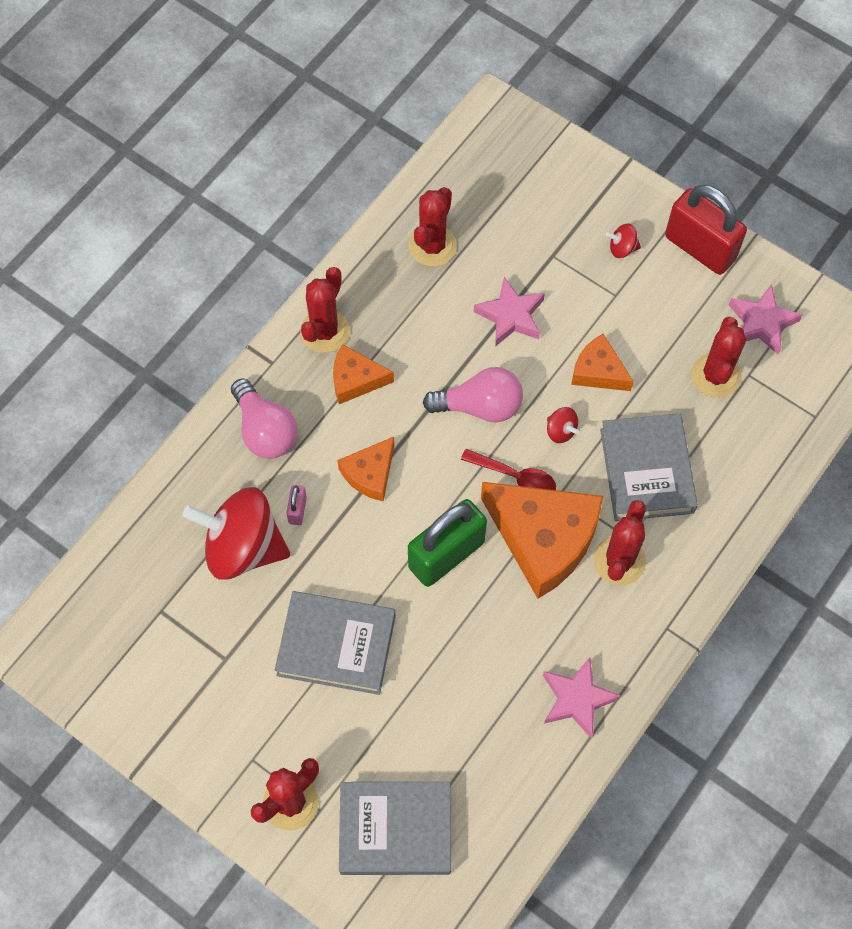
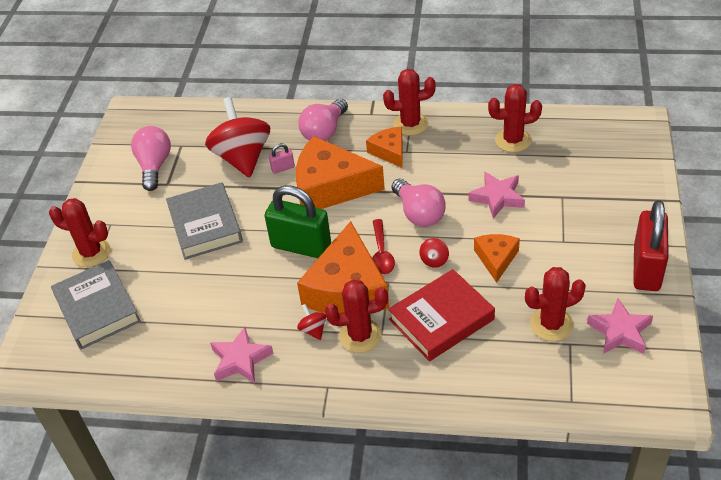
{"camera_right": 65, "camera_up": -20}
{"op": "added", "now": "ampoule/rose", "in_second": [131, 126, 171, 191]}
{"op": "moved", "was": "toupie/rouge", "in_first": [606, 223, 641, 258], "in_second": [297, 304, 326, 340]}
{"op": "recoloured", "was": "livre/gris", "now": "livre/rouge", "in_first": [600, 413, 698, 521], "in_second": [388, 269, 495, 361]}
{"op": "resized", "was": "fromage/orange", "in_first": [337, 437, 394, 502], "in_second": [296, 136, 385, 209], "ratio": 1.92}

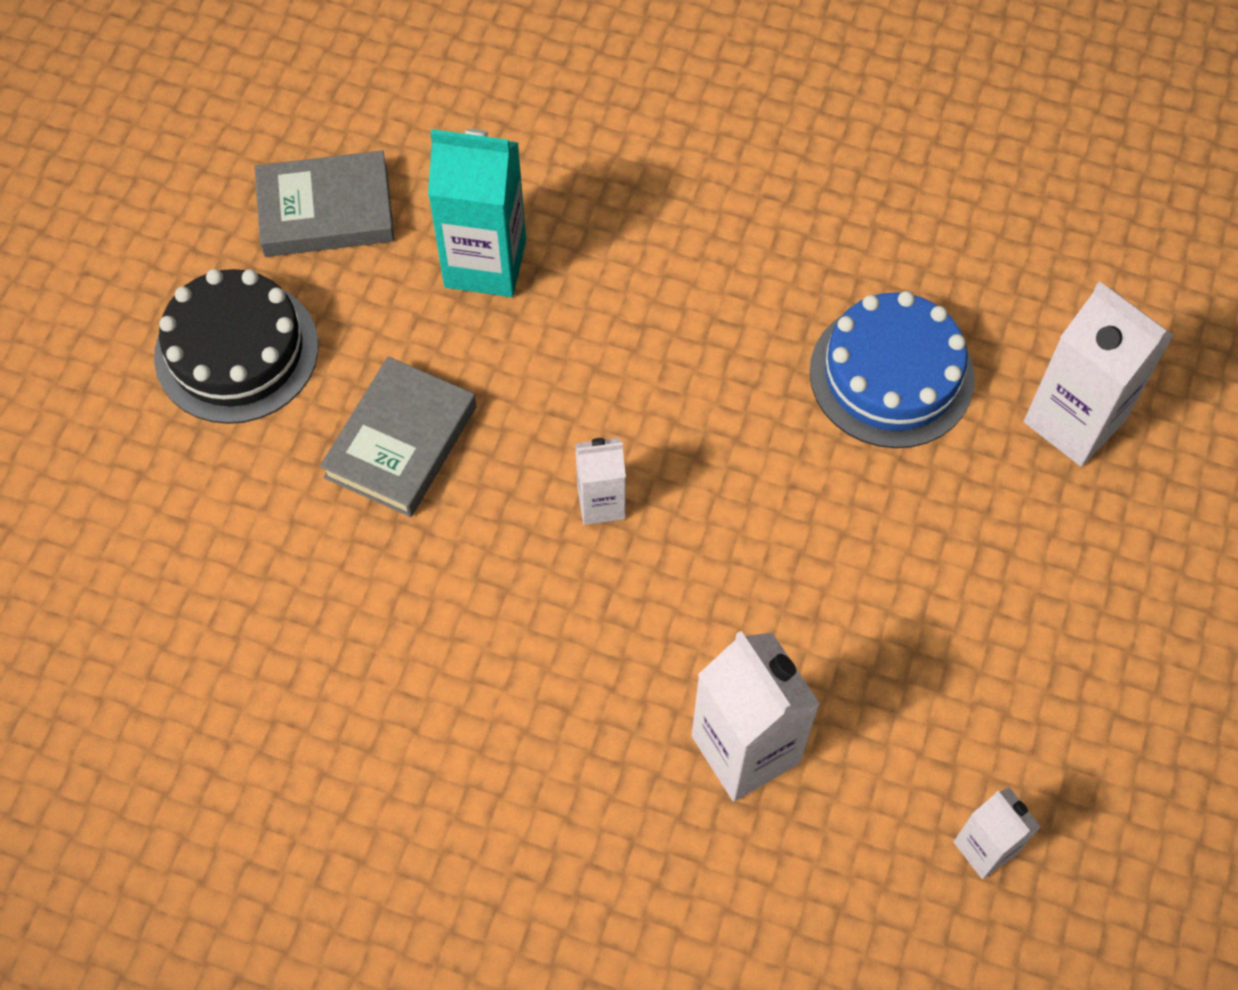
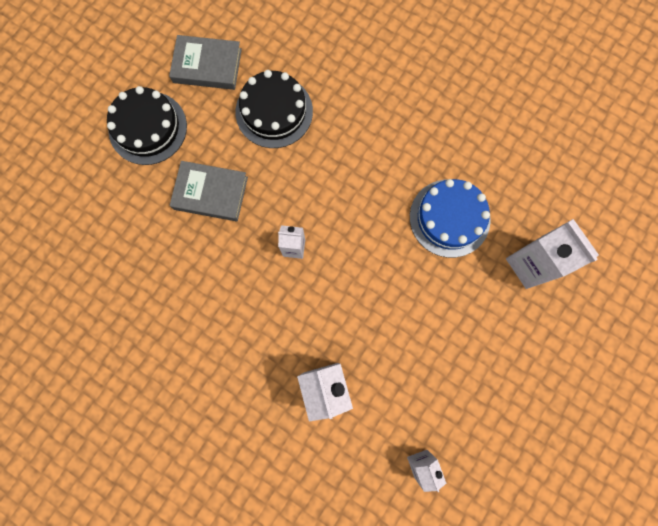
{"camera_right": 15, "camera_up": 15}
{"op": "replaced", "was": "brique de lait/turquoise", "now": "gâteau/noir", "in_first": [428, 129, 526, 297], "in_second": [235, 70, 313, 148]}
{"op": "turned", "was": "livre/gris", "in_first": [320, 356, 477, 517], "in_second": [170, 161, 248, 221], "clockwise": 60}

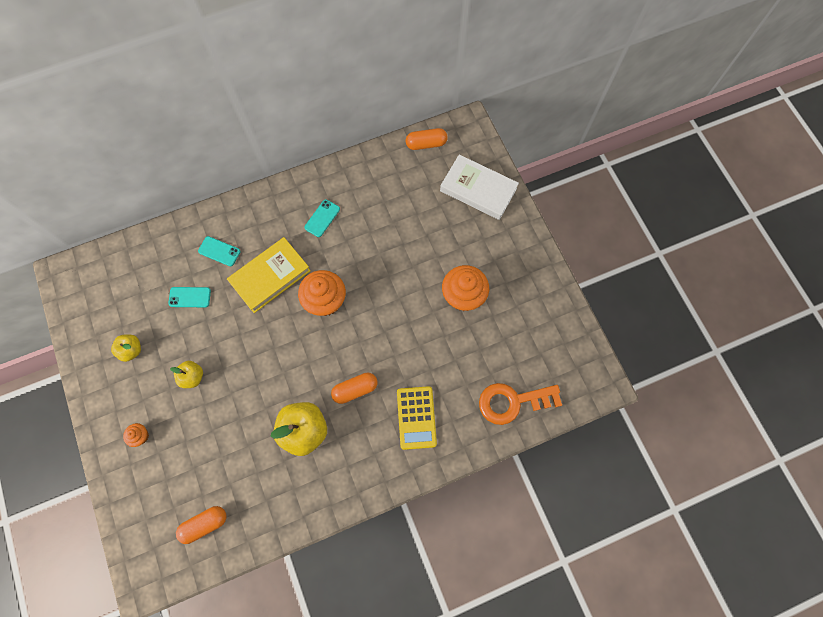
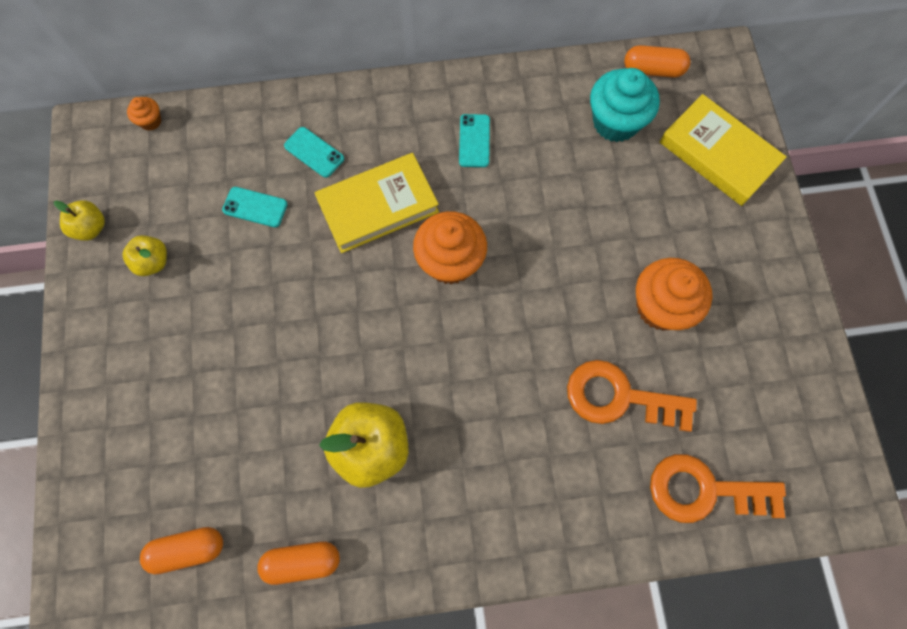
{"camera_right": 15, "camera_up": 0}
{"op": "removed", "was": "calculatrice/jaune", "in_first": [397, 386, 437, 450]}
{"op": "added", "now": "clé/orange", "in_second": [567, 360, 697, 432]}
{"op": "added", "now": "muffin/turquoise", "in_second": [590, 68, 660, 142]}
{"op": "moved", "was": "muffin/orange", "in_first": [123, 423, 149, 447], "in_second": [127, 97, 162, 131]}
{"op": "moved", "was": "pomme/jaune", "in_first": [170, 361, 203, 388], "in_second": [54, 200, 105, 241]}
{"op": "moved", "was": "gélule/orange", "in_first": [331, 373, 378, 404], "in_second": [257, 541, 340, 585]}
{"op": "recoloured", "was": "livre/blanc", "now": "livre/jaune", "in_first": [440, 154, 519, 220], "in_second": [660, 94, 787, 206]}
{"op": "turned", "was": "téléphone/turquoise", "in_first": [304, 199, 340, 237], "in_second": [459, 114, 490, 167], "clockwise": -45}

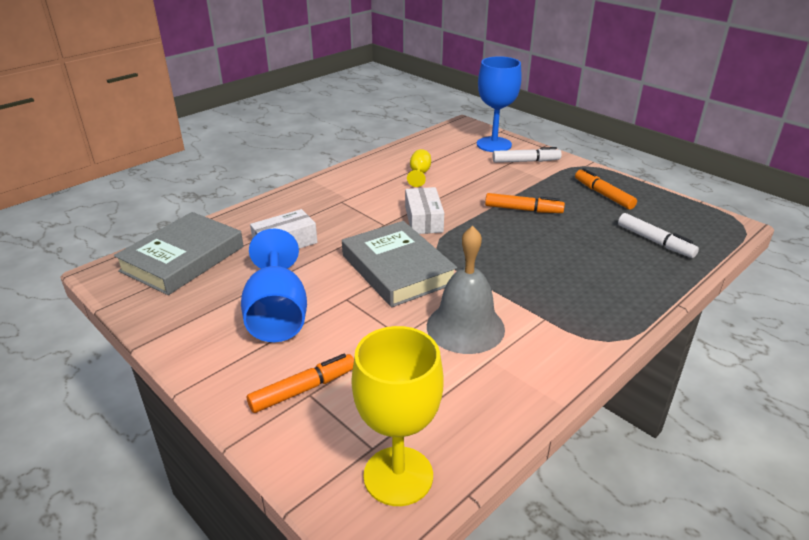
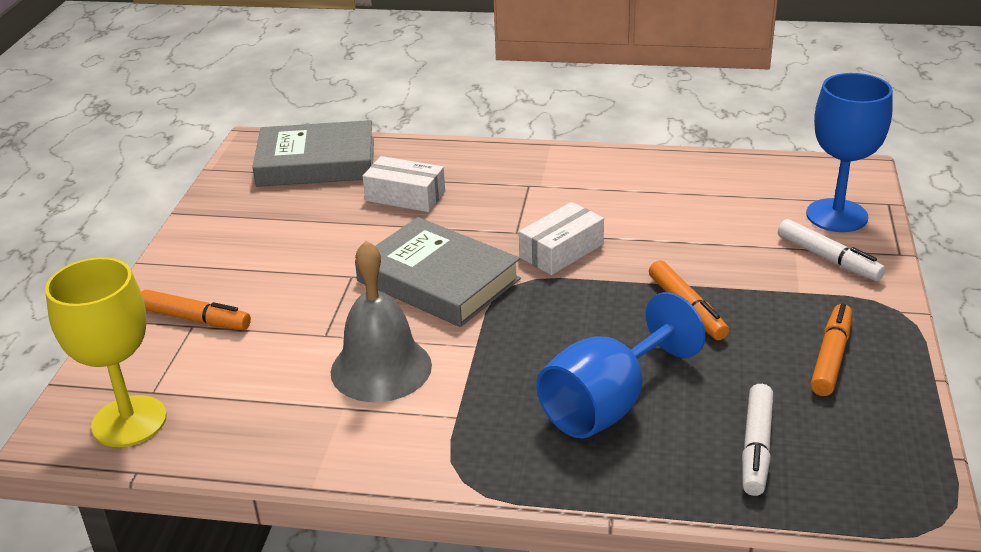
{"camera_right": 55, "camera_up": 0}
{"op": "removed", "was": "verre à pied/jaune", "in_first": [407, 149, 431, 187]}
{"op": "moved", "was": "verre à pied/bleu", "in_first": [241, 229, 307, 342], "in_second": [536, 292, 706, 438]}
{"op": "turned", "was": "livre/gris", "in_first": [342, 221, 457, 307], "in_second": [355, 217, 521, 327], "clockwise": -75}

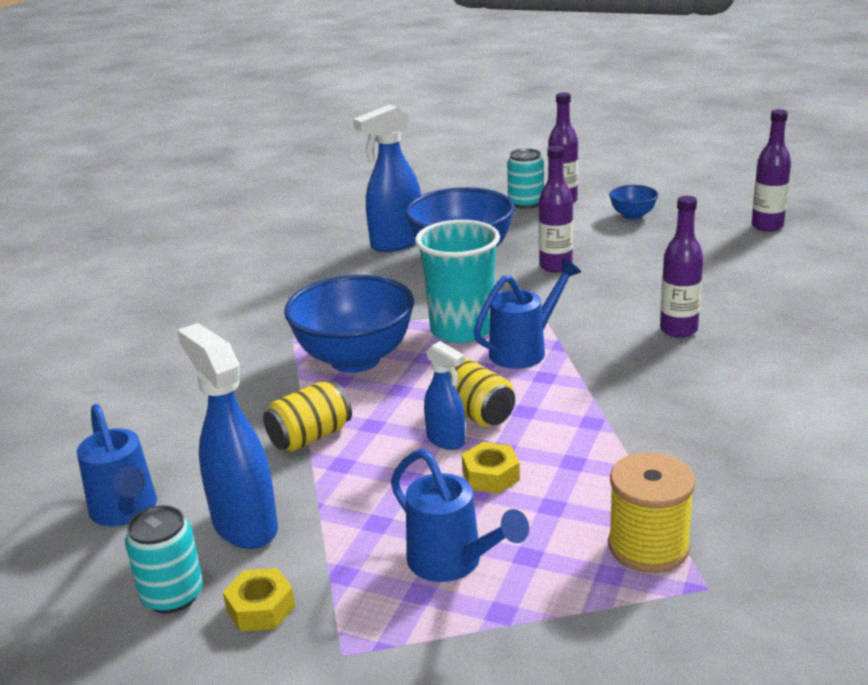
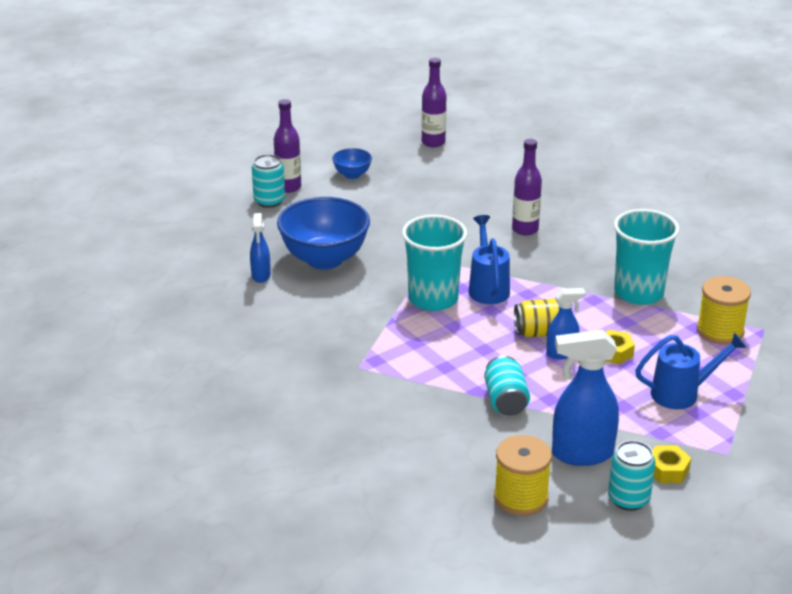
{"camera_right": -60, "camera_up": 5}
{"op": "removed", "was": "bol/bleu", "in_first": [284, 275, 414, 373]}
{"op": "removed", "was": "bouteille/violet", "in_first": [539, 145, 573, 273]}
{"op": "added", "now": "gobelet/turquoise", "in_second": [614, 209, 680, 305]}
{"op": "replaced", "was": "arrosoir/bleu", "now": "bobine/jaune", "in_first": [77, 404, 157, 526], "in_second": [494, 435, 552, 516]}
{"op": "recoloured", "was": "canette/jaune", "now": "canette/turquoise", "in_first": [263, 381, 352, 452], "in_second": [484, 356, 530, 416]}
{"op": "resized", "was": "vaporisateur/bleu", "in_first": [353, 104, 421, 252], "in_second": [250, 213, 271, 283], "ratio": 0.56}

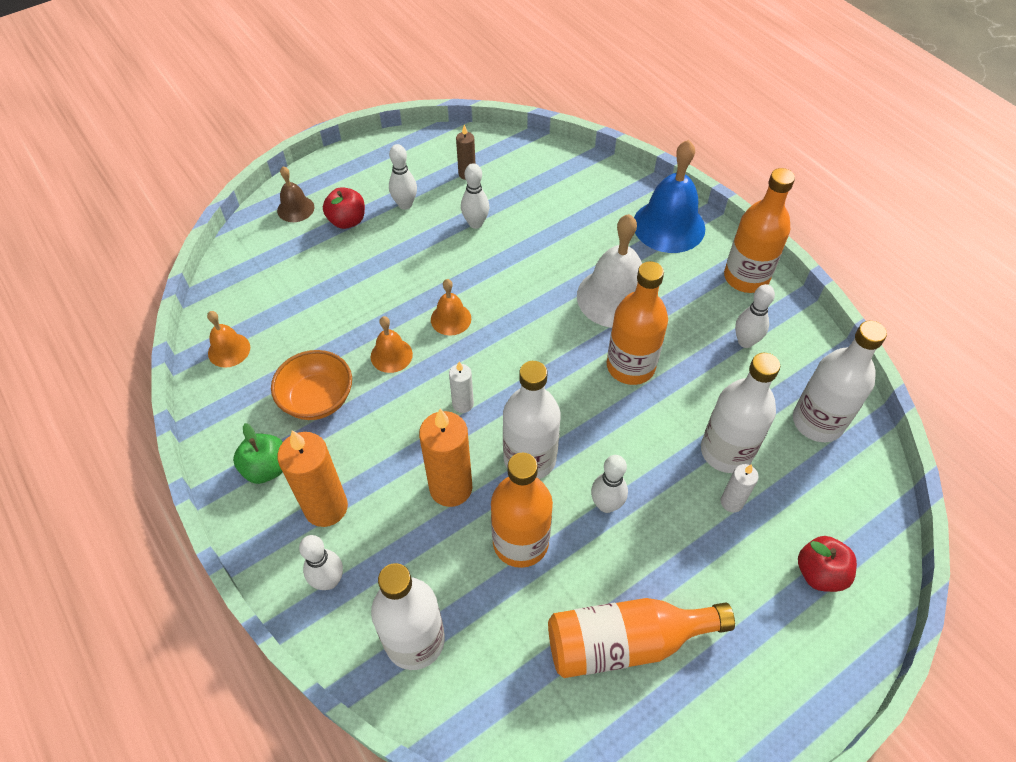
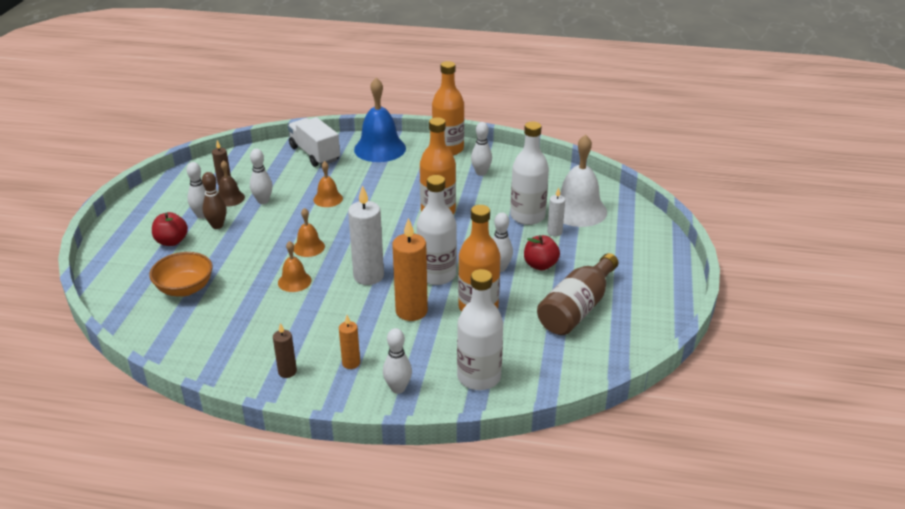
{"camera_right": -45, "camera_up": -20}
{"op": "removed", "was": "bouteille/blanc", "in_first": [793, 321, 887, 442]}
{"op": "added", "now": "quille/marron", "in_second": [202, 172, 227, 229]}
{"op": "added", "now": "camion/blanc", "in_second": [288, 117, 340, 167]}
{"op": "moved", "was": "cloche/orange", "in_first": [207, 311, 250, 368], "in_second": [313, 161, 343, 207]}
{"op": "moved", "was": "bol/orange", "in_first": [271, 350, 352, 420], "in_second": [149, 252, 213, 296]}
{"op": "moved", "was": "cloche/marron", "in_first": [277, 166, 314, 222], "in_second": [218, 160, 245, 207]}
{"op": "moved", "was": "cloche/blanc", "in_first": [577, 214, 642, 328], "in_second": [560, 135, 607, 227]}
{"op": "moved", "was": "pomme/rouge", "in_first": [798, 536, 857, 592], "in_second": [524, 235, 560, 270]}
{"op": "replaced", "was": "pomme/vert", "now": "bougie/marron", "in_first": [233, 423, 283, 484], "in_second": [273, 323, 297, 378]}
{"op": "recoloured", "was": "bouteille/orange", "now": "bouteille/marron", "in_first": [548, 598, 735, 678], "in_second": [537, 253, 618, 335]}
{"op": "resized", "was": "bougie/orange", "in_first": [277, 430, 348, 527], "in_second": [339, 315, 360, 369], "ratio": 0.53}
{"op": "resized", "was": "bougie/blanc", "in_first": [449, 362, 474, 413], "in_second": [348, 185, 384, 285], "ratio": 1.89}

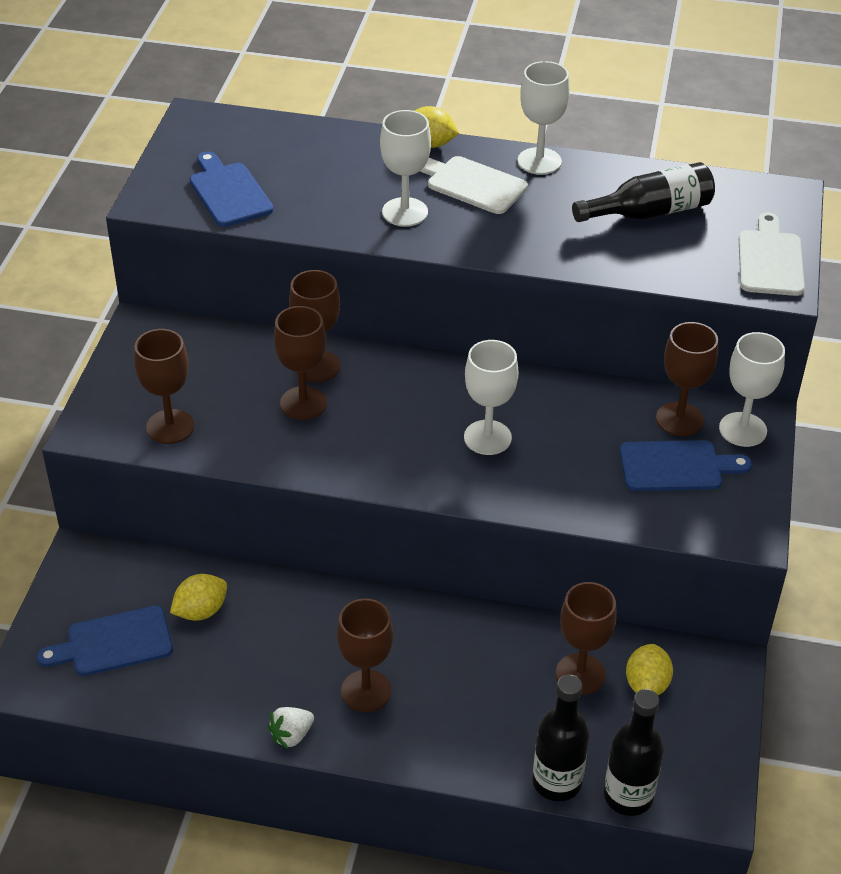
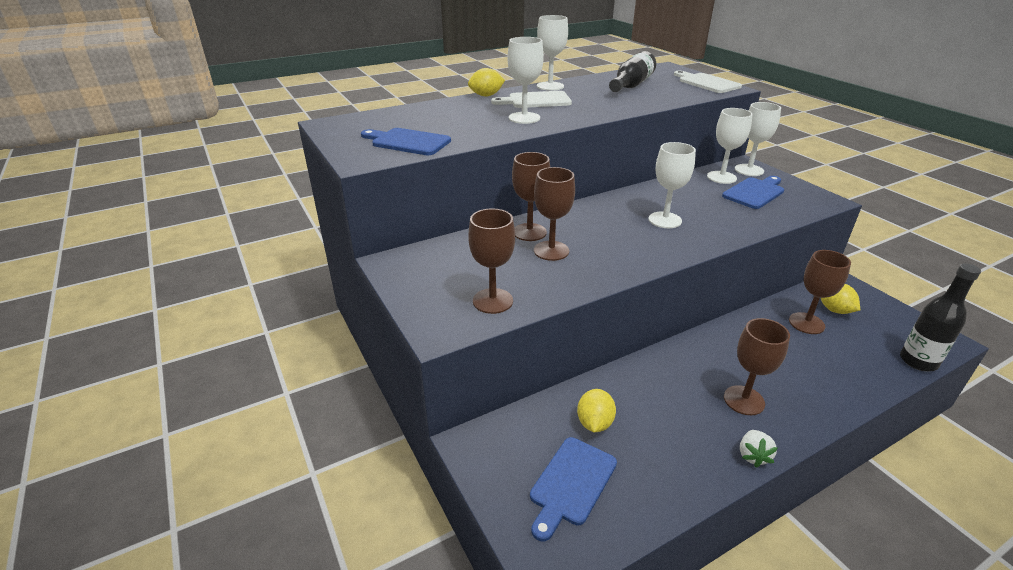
{"camera_right": -40, "camera_up": -10}
{"op": "removed", "was": "bouteille/noir", "in_first": [532, 675, 589, 801]}
{"op": "recoloured", "was": "verre à pied/marron", "now": "verre à pied/blanc", "in_first": [656, 322, 718, 436], "in_second": [707, 108, 753, 184]}

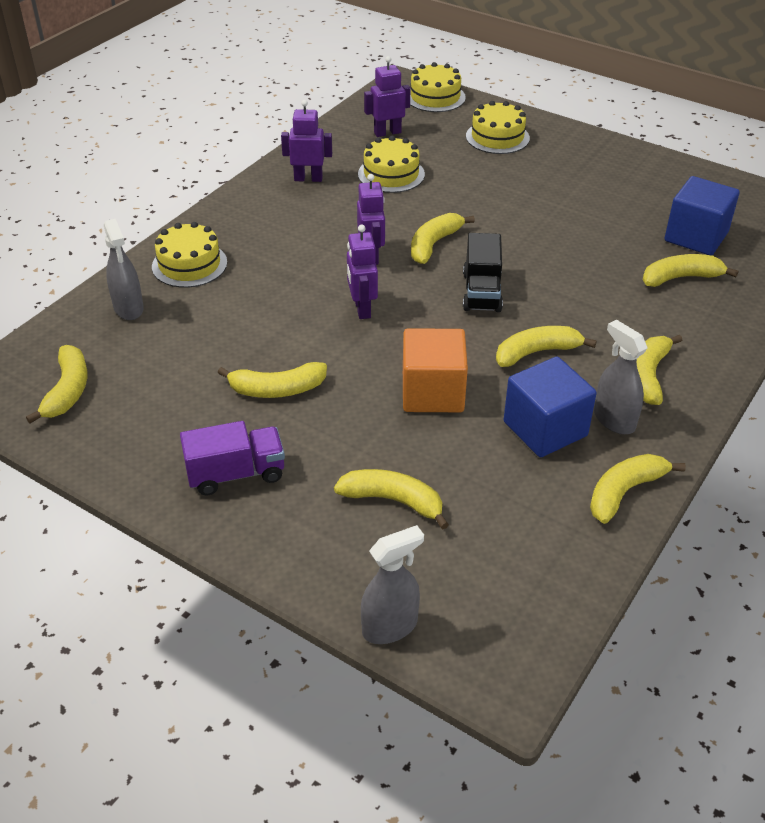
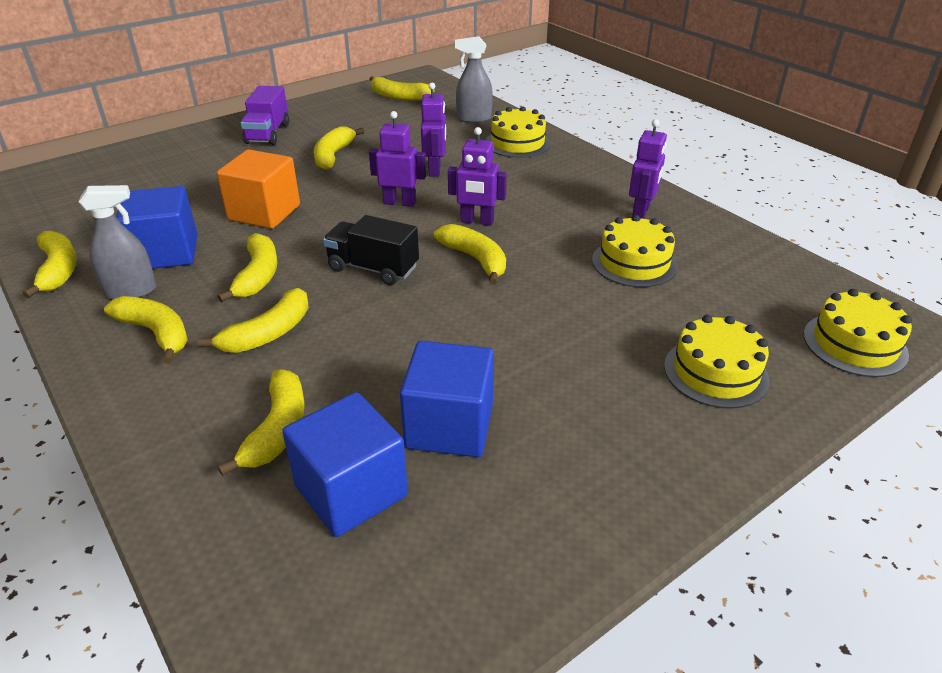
{"camera_right": 110, "camera_up": -5}
{"op": "removed", "was": "vaporisateur/gris", "in_first": [361, 525, 424, 644]}
{"op": "added", "now": "cube/bleu", "in_second": [400, 341, 494, 457]}
{"op": "moved", "was": "banane/jaune", "in_first": [334, 469, 449, 529], "in_second": [197, 288, 309, 353]}
{"op": "moved", "was": "robot/violet", "in_first": [364, 56, 411, 137], "in_second": [421, 83, 446, 176]}

